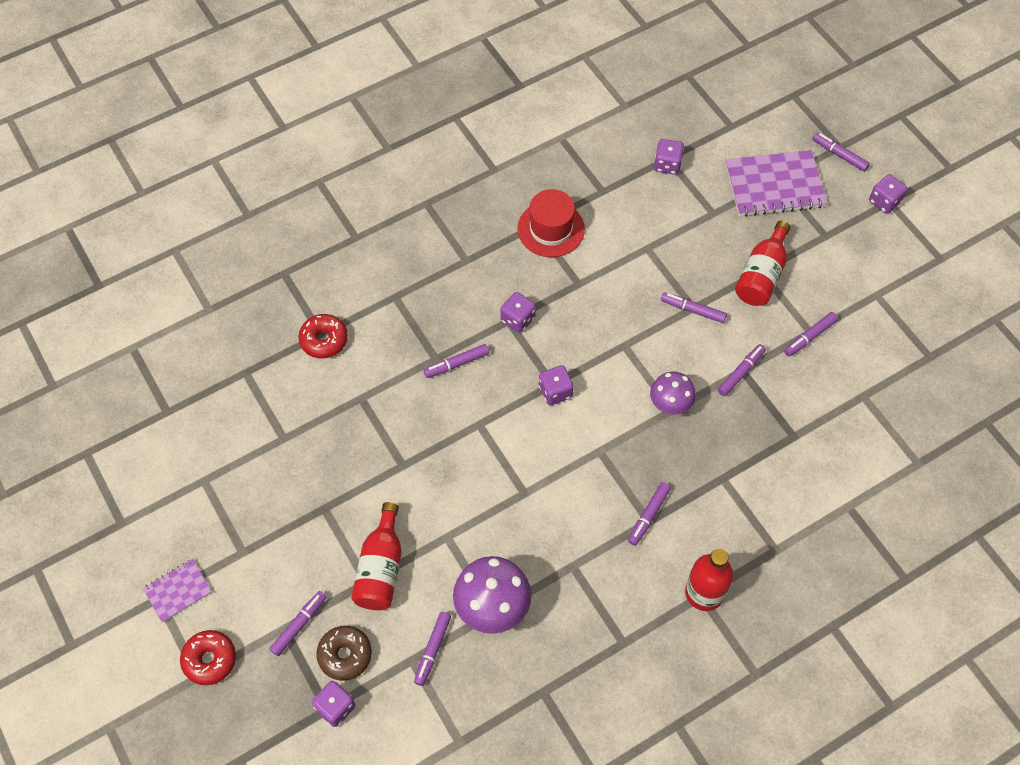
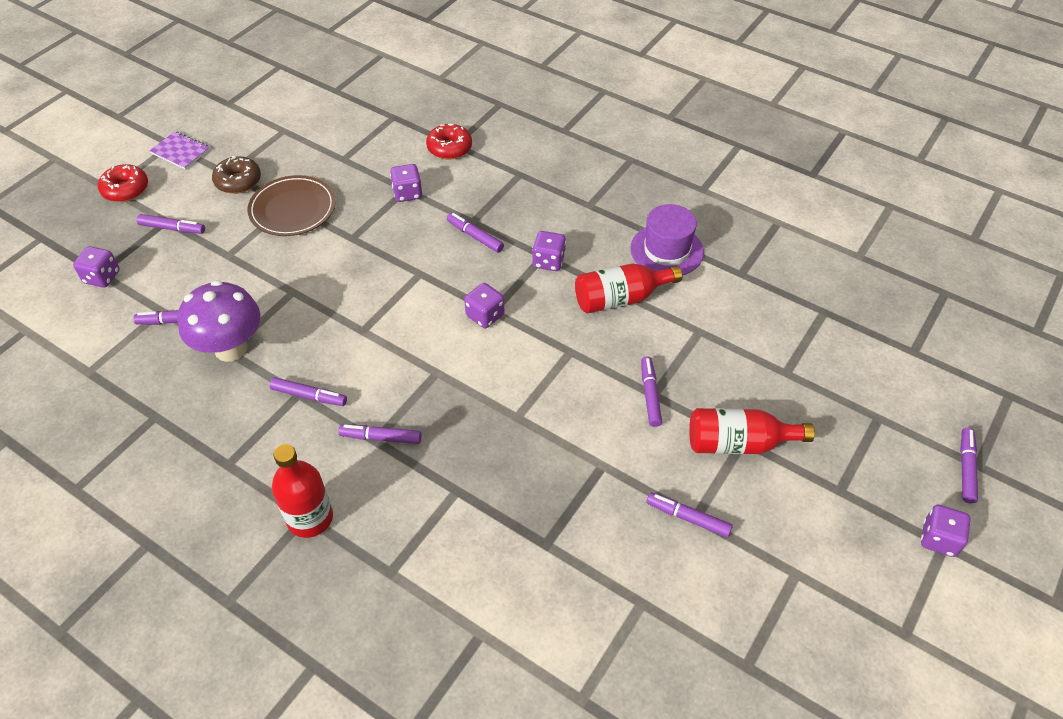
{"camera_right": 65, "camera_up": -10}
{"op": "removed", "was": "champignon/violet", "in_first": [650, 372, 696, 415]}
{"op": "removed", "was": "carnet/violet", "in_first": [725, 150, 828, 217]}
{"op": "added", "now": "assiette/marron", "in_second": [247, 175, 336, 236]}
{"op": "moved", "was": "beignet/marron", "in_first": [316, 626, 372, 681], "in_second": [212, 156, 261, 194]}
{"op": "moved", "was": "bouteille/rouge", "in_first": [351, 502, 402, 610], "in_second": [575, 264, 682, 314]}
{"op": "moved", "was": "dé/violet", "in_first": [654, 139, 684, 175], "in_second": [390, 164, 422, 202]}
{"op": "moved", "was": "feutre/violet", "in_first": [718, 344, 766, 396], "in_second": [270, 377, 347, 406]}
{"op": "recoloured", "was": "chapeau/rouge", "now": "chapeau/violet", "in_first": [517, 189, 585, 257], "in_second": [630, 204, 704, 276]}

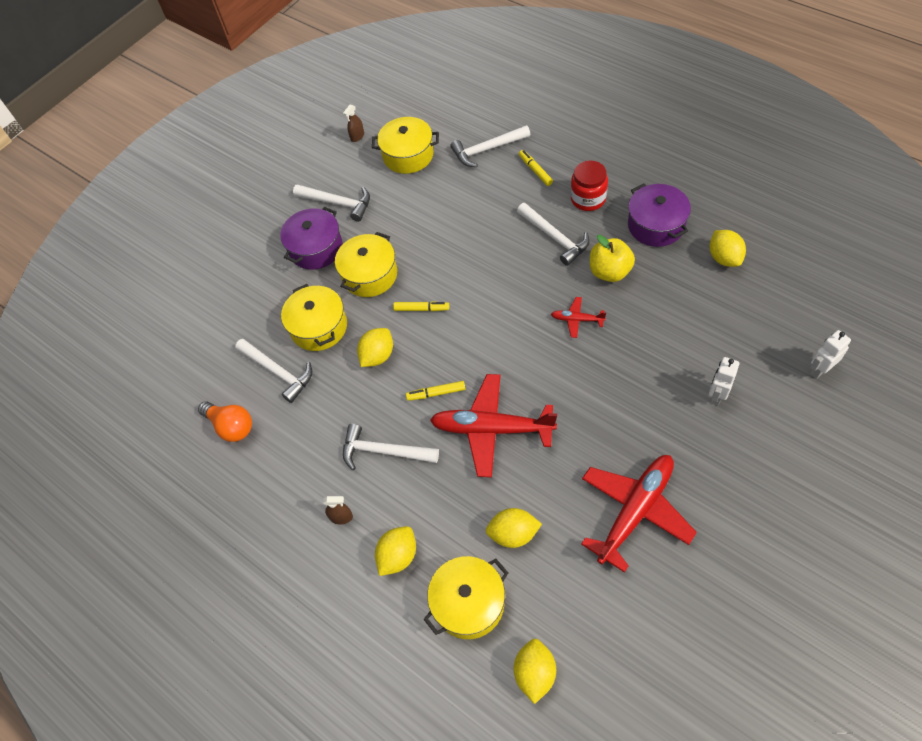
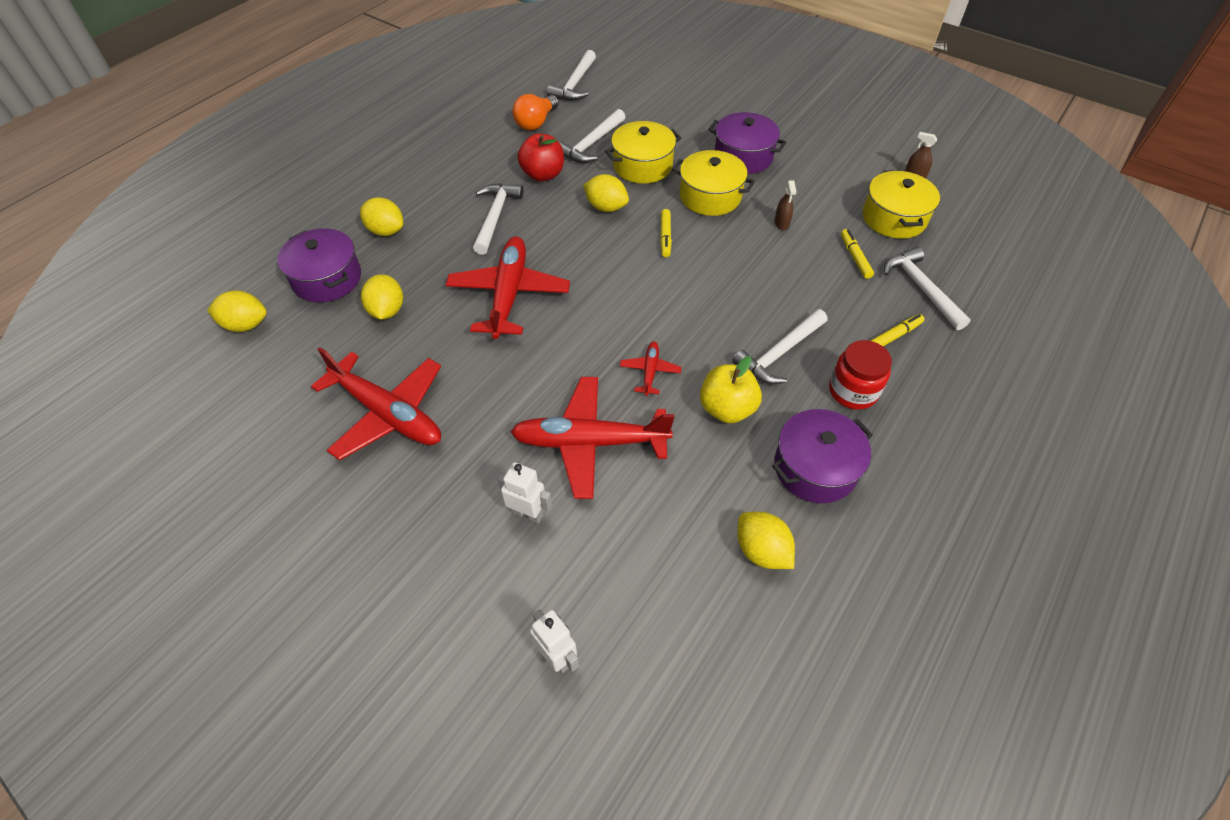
{"camera_right": 80, "camera_up": -5}
{"op": "added", "now": "avion/rouge", "in_second": [511, 377, 674, 499]}
{"op": "added", "now": "pomme/rouge", "in_second": [517, 133, 564, 182]}
{"op": "moved", "was": "marteau/blanc", "in_first": [293, 184, 370, 222], "in_second": [547, 50, 596, 100]}
{"op": "moved", "was": "vaporisateur/marron", "in_first": [323, 496, 353, 524], "in_second": [774, 180, 796, 230]}
{"op": "moved", "was": "feutre/jaune", "in_first": [406, 381, 465, 401], "in_second": [841, 229, 874, 279]}
{"op": "recoloured", "was": "marmite/jaune", "now": "marmite/violet", "in_first": [424, 556, 508, 639], "in_second": [278, 228, 361, 302]}
{"op": "turned", "was": "citron/jaune", "in_first": [710, 230, 746, 267], "in_second": [737, 512, 795, 569], "clockwise": 75}

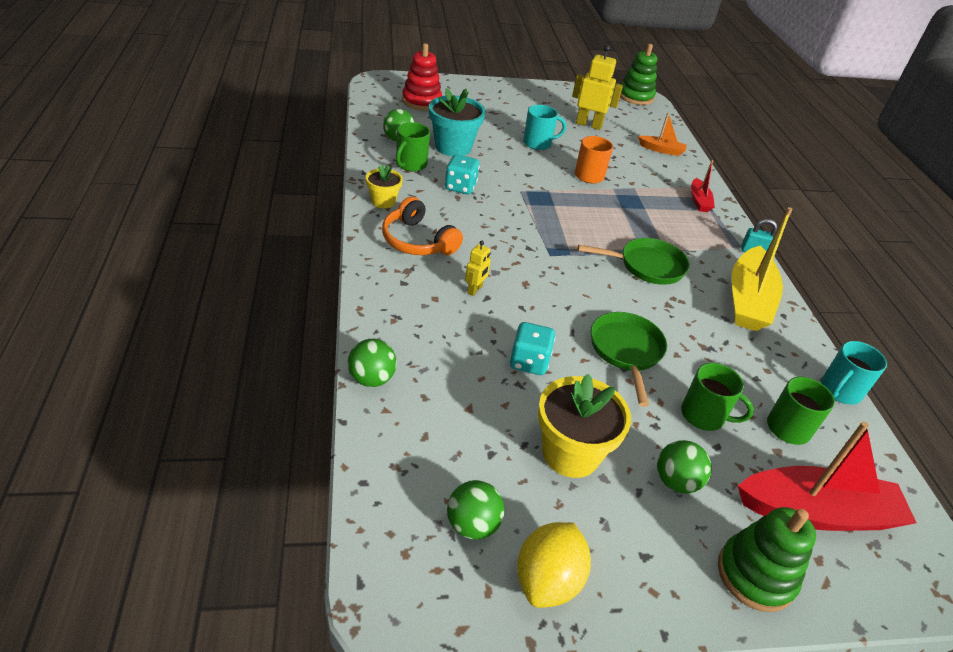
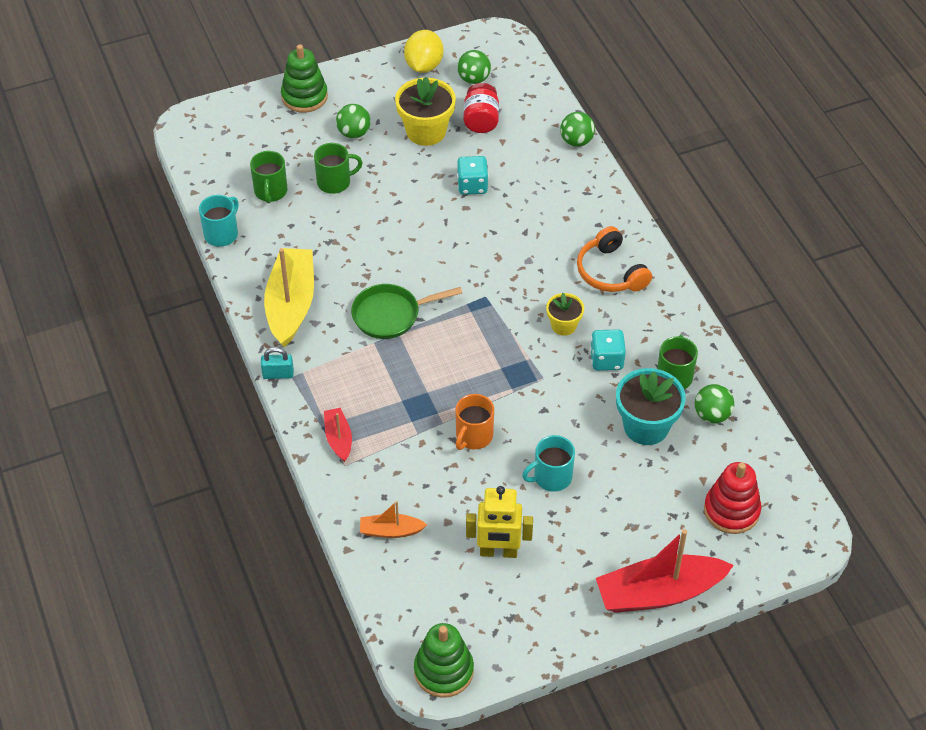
{"camera_right": 170, "camera_up": 10}
{"op": "removed", "was": "robot/jaune", "in_first": [465, 241, 491, 296]}
{"op": "removed", "was": "poêle/vert", "in_first": [591, 312, 667, 407]}
{"op": "added", "now": "bocal/rouge", "in_second": [464, 83, 499, 133]}
{"op": "moved", "was": "pot de fleurs/jaune", "in_first": [366, 164, 403, 208], "in_second": [546, 293, 584, 336]}
{"op": "moved", "was": "bateau/rouge", "in_first": [738, 422, 916, 531], "in_second": [596, 529, 734, 613]}
{"op": "turned", "was": "casque audio/orange", "in_first": [382, 197, 463, 255], "in_second": [577, 226, 652, 292], "clockwise": -150}
{"op": "turned", "was": "tasse/vert", "in_first": [681, 363, 754, 431], "in_second": [314, 143, 363, 194], "clockwise": 150}

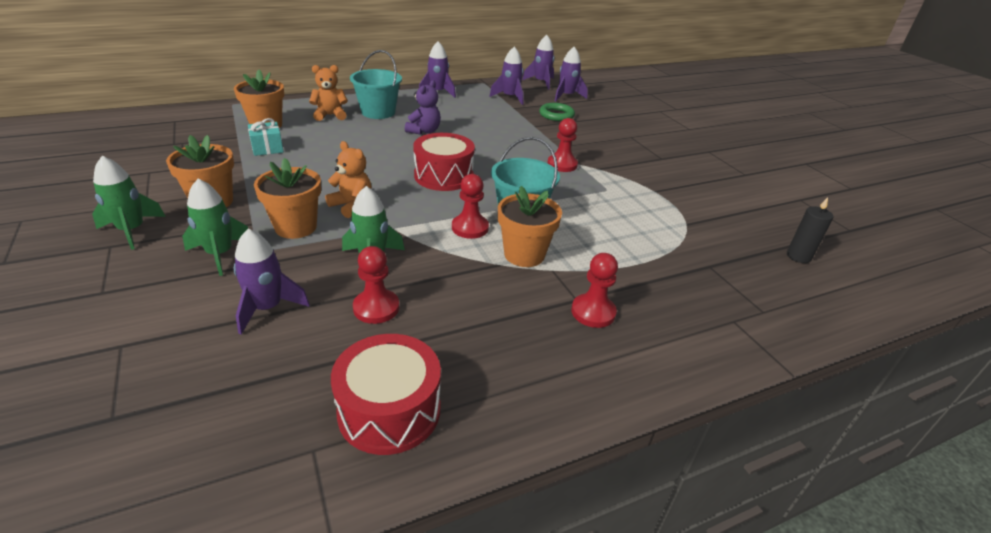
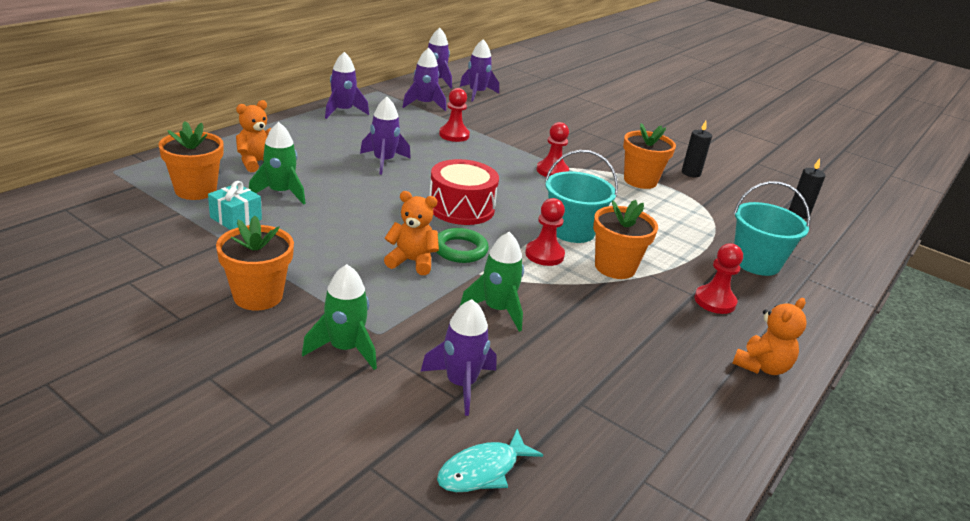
{"camera_right": -30, "camera_up": -5}
{"op": "removed", "was": "tambour/rouge", "in_first": [331, 334, 441, 455]}
{"op": "added", "now": "poisson/turquoise", "in_second": [437, 429, 543, 492]}
{"op": "added", "now": "bougie/noir", "in_second": [682, 121, 712, 177]}
{"op": "added", "now": "ours en peluche/orange", "in_second": [732, 298, 807, 375]}
{"op": "moved", "was": "fusée/vert", "in_first": [92, 156, 166, 250], "in_second": [249, 122, 306, 205]}
{"op": "moved", "was": "pot de fleurs/orange", "in_first": [254, 158, 321, 239], "in_second": [623, 123, 676, 189]}
{"op": "moved", "was": "seau/turquoise", "in_first": [350, 50, 402, 119], "in_second": [733, 181, 810, 276]}
{"op": "moved", "was": "pion/rouge", "in_first": [353, 246, 399, 324], "in_second": [439, 88, 470, 142]}
{"op": "moved", "was": "anneau/vert", "in_first": [539, 103, 575, 121], "in_second": [437, 228, 489, 263]}
{"op": "replaced", "was": "ours en peluche/violet", "now": "fusée/violet", "in_first": [405, 80, 441, 135], "in_second": [360, 97, 411, 175]}

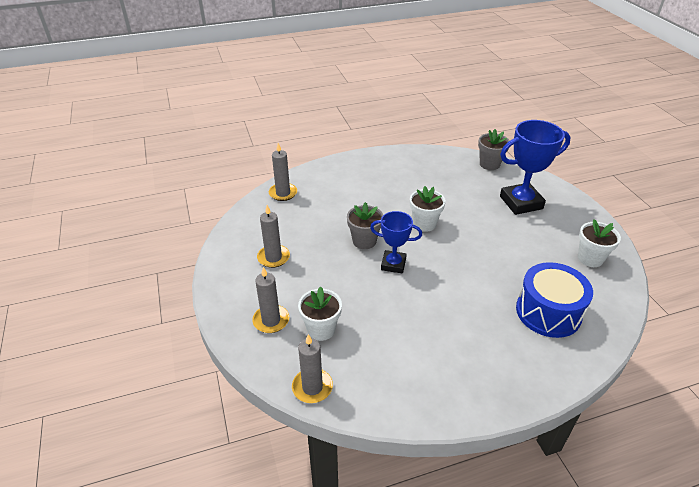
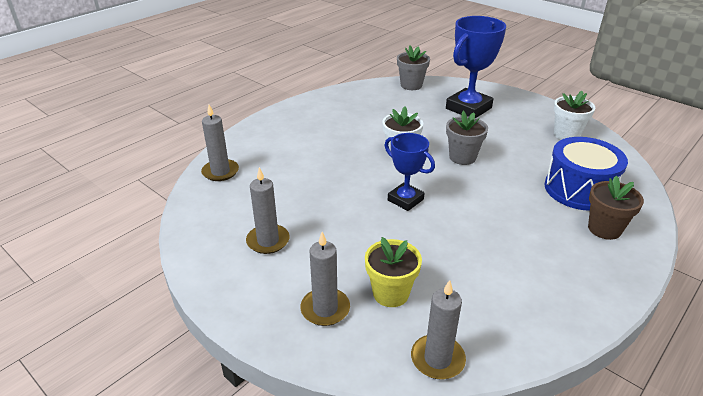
{"camera_right": -30, "camera_up": -5}
{"op": "added", "now": "pot de fleurs/marron", "in_second": [588, 176, 644, 240]}
{"op": "moved", "was": "pot de fleurs/gris", "in_first": [347, 202, 383, 249], "in_second": [446, 111, 488, 165]}
{"op": "recoloured", "was": "pot de fleurs/blanc", "now": "pot de fleurs/jaune", "in_first": [298, 286, 342, 341], "in_second": [365, 237, 422, 307]}
{"op": "turned", "was": "trophée/bleu", "in_first": [370, 211, 422, 274], "in_second": [384, 133, 435, 211], "clockwise": 60}

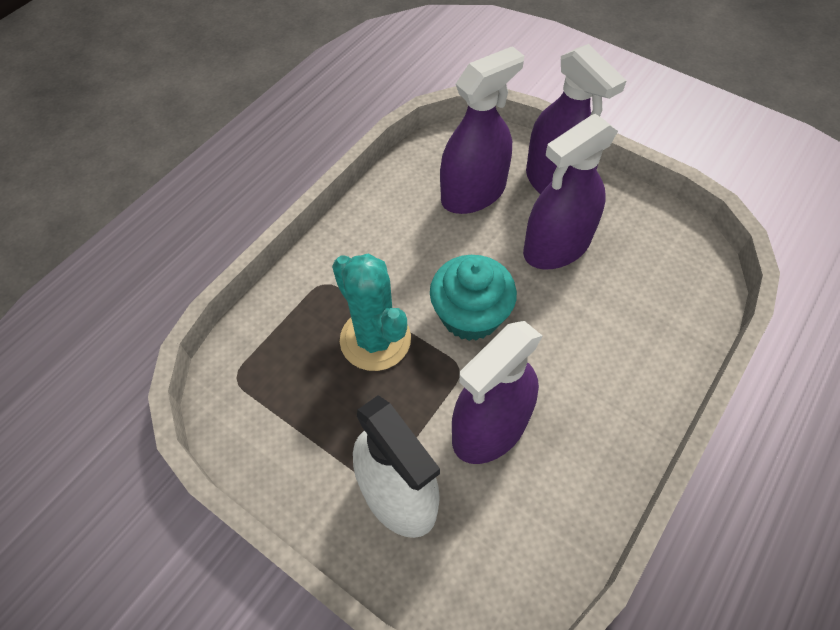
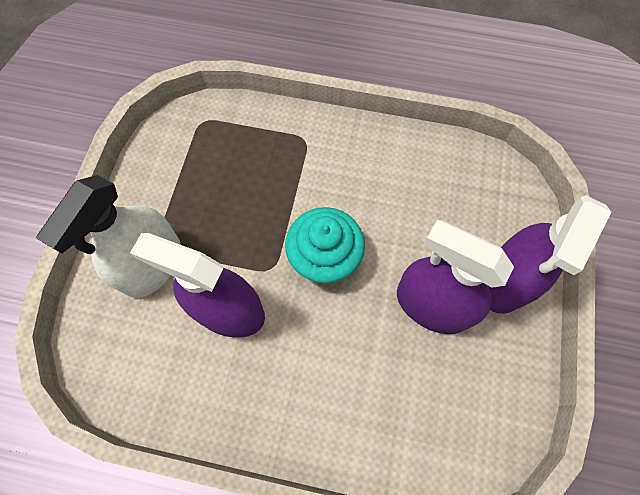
{"camera_right": 65, "camera_up": 10}
{"op": "removed", "was": "cactus/turquoise", "in_first": [332, 254, 411, 371]}
{"op": "removed", "was": "vaporisateur/violet", "in_first": [440, 46, 524, 214]}

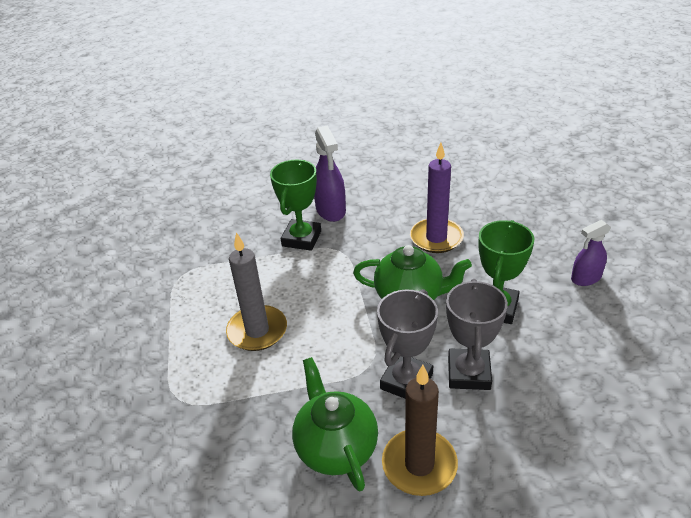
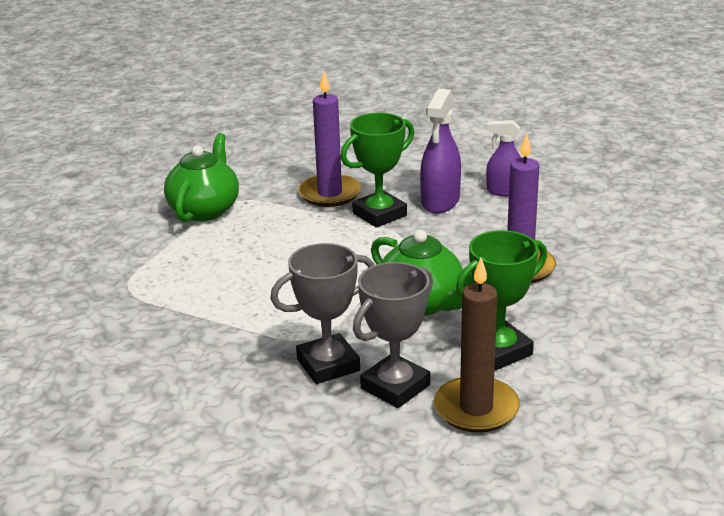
{"camera_right": 35, "camera_up": -10}
{"op": "removed", "was": "bougie/gris", "in_first": [226, 232, 287, 351]}
{"op": "added", "now": "bougie/violet", "in_second": [298, 72, 361, 207]}
{"op": "moved", "was": "théière/vert", "in_first": [292, 357, 378, 491], "in_second": [164, 133, 239, 222]}
{"op": "moved", "was": "bougie/marron", "in_first": [382, 365, 458, 496], "in_second": [434, 258, 520, 433]}
{"op": "moved", "was": "vaporisateur/violet", "in_first": [571, 220, 611, 286], "in_second": [486, 120, 521, 197]}

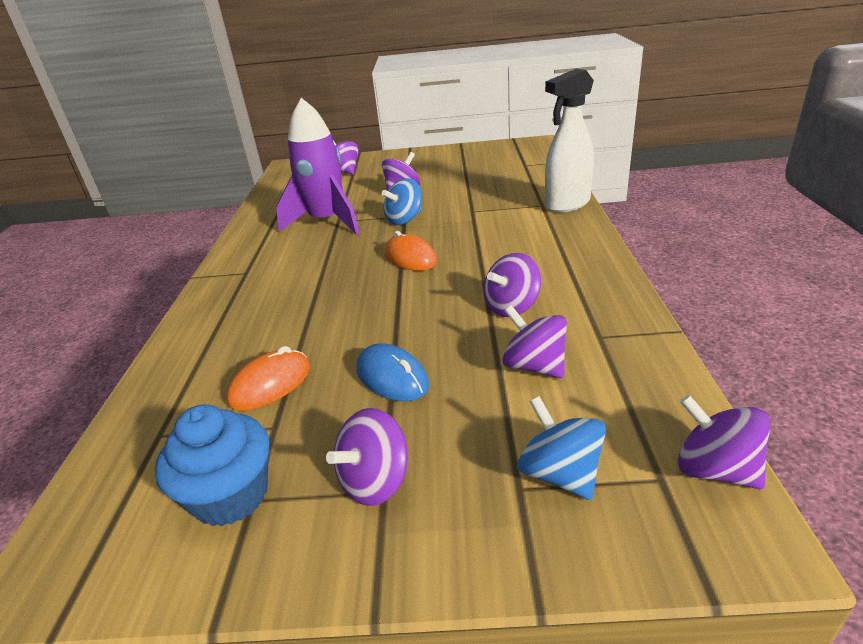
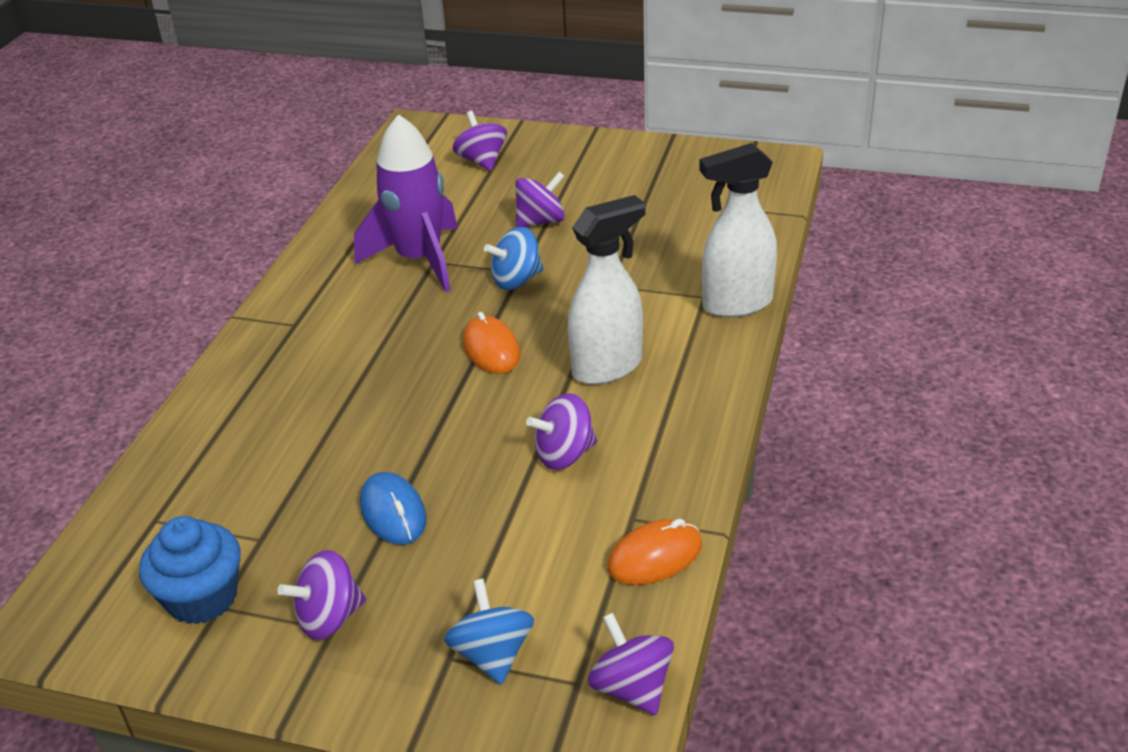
{"camera_right": 15, "camera_up": 5}
{"op": "removed", "was": "toupie/violet", "in_first": [502, 305, 567, 378]}
{"op": "added", "now": "vaporisateur/blanc", "in_second": [568, 195, 645, 385]}
{"op": "moved", "was": "souris/orange", "in_first": [226, 346, 310, 411], "in_second": [607, 519, 702, 585]}

